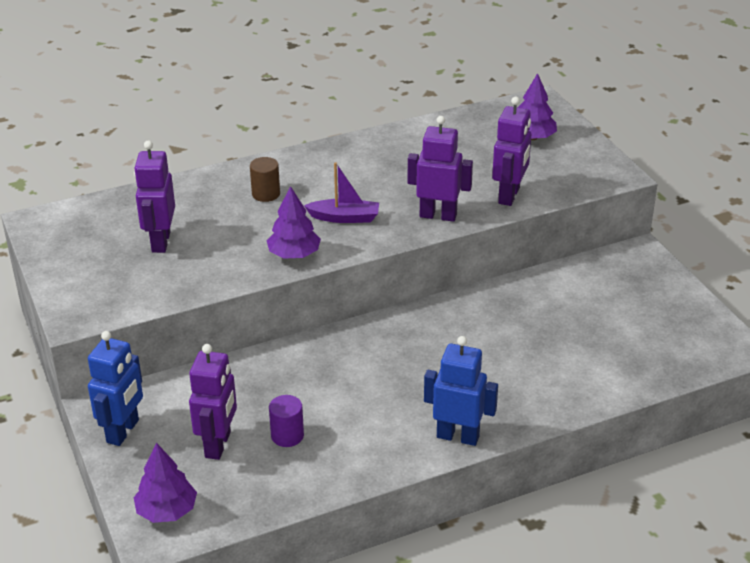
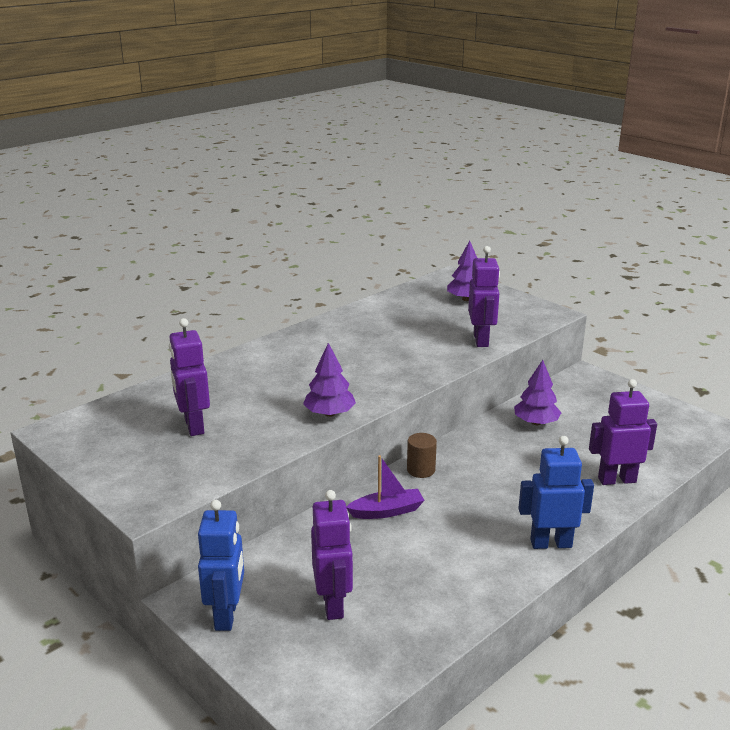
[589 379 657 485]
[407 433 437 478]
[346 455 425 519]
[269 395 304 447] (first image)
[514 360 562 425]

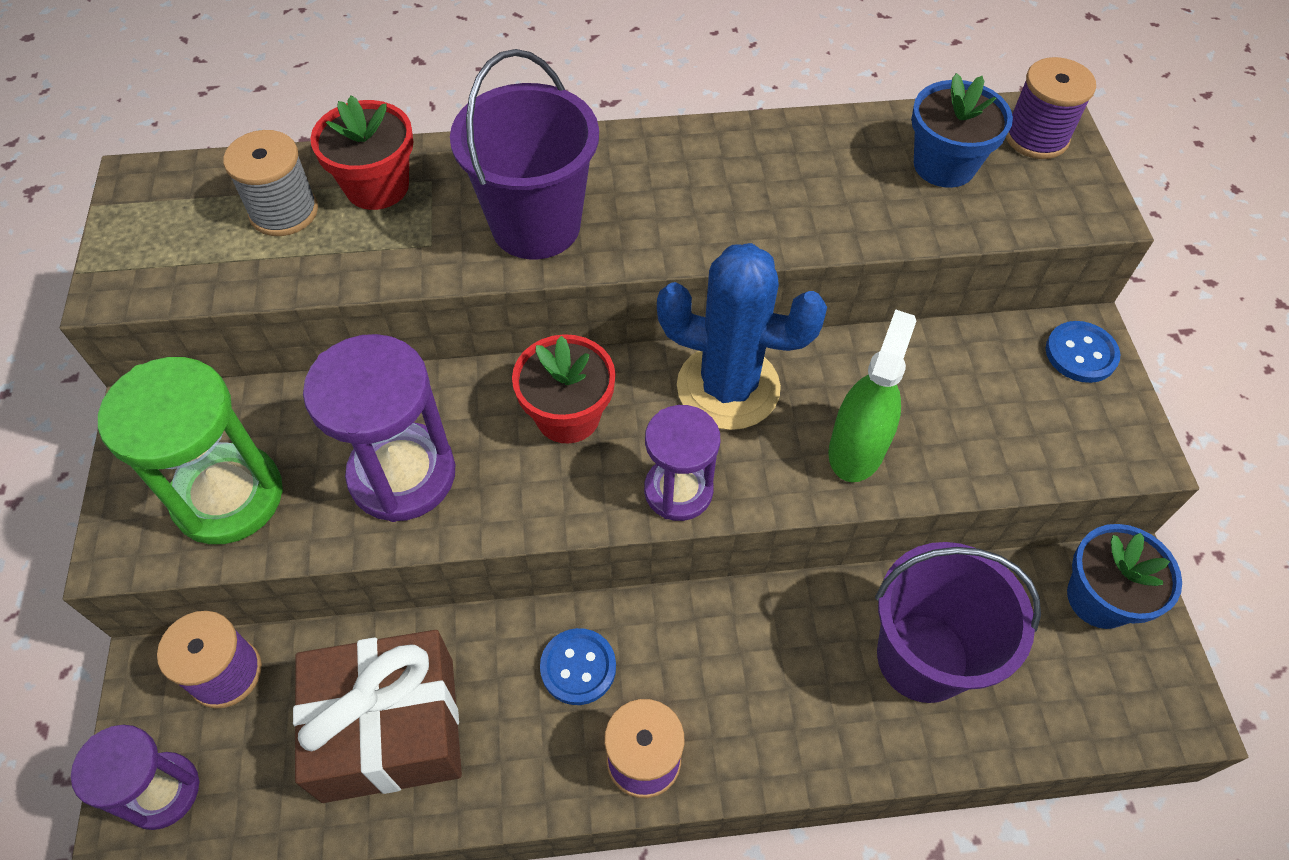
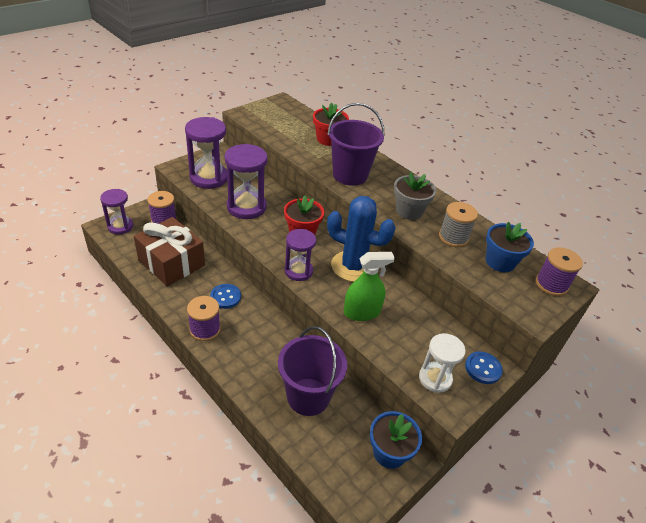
[439 202 478 247]
[327 196 396 282]
[185 117 227 189]
[394 172 436 220]
[419 333 466 393]

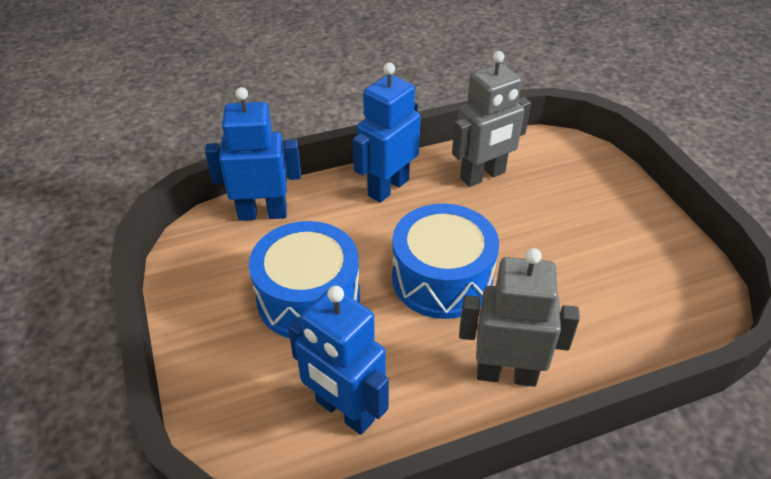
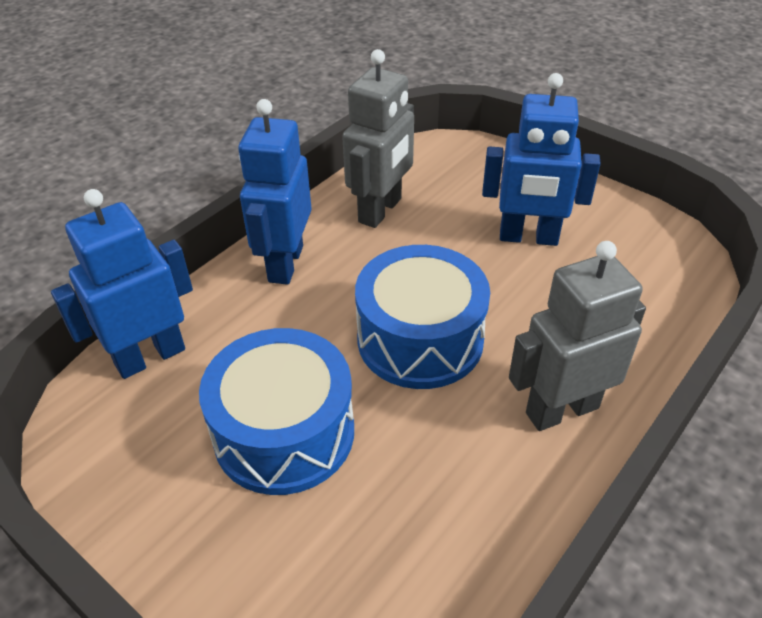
[482 73 601 246]

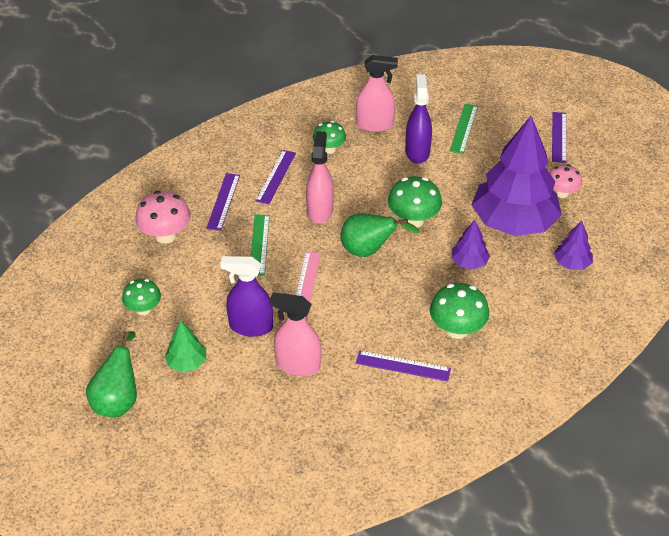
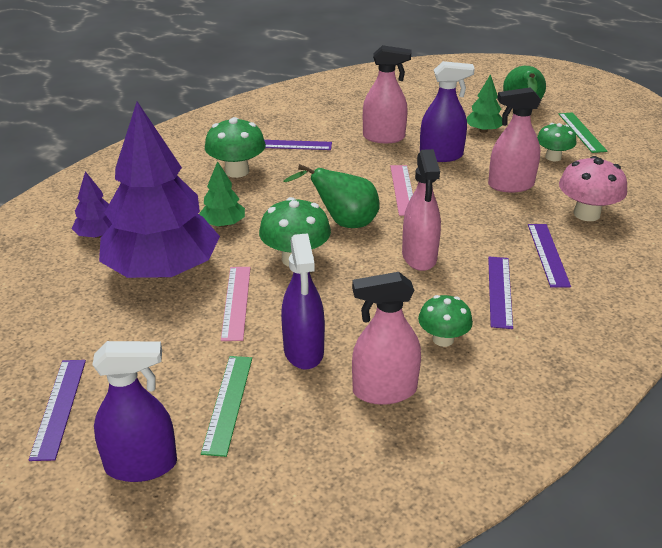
[549 164 582 198] (first image)
[559 112 607 153]
[199 161 245 227]
[488 87 541 192]
[221 267 251 341]
[92 341 177 482]

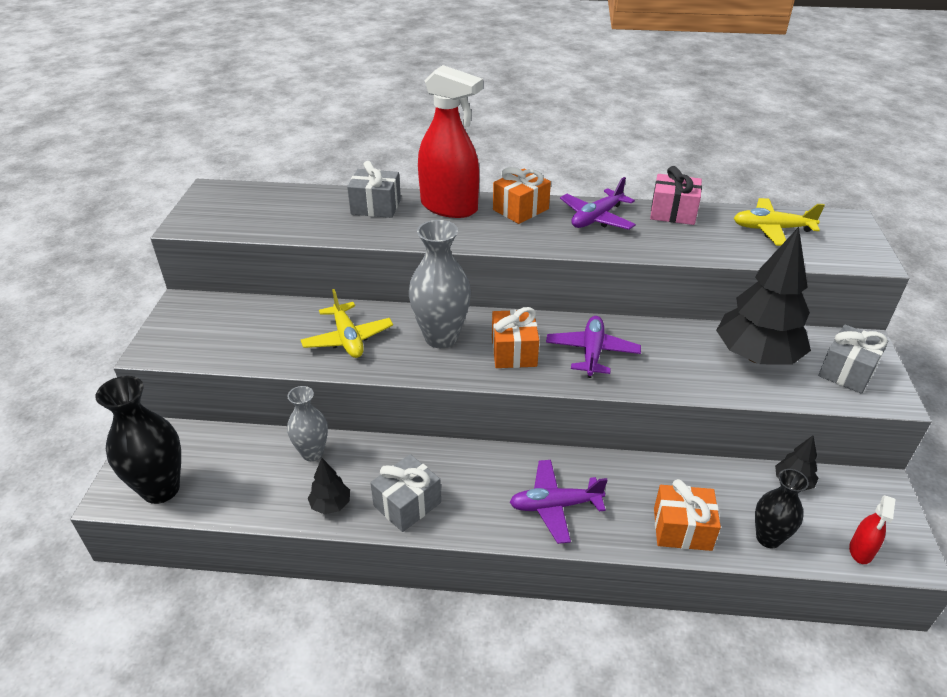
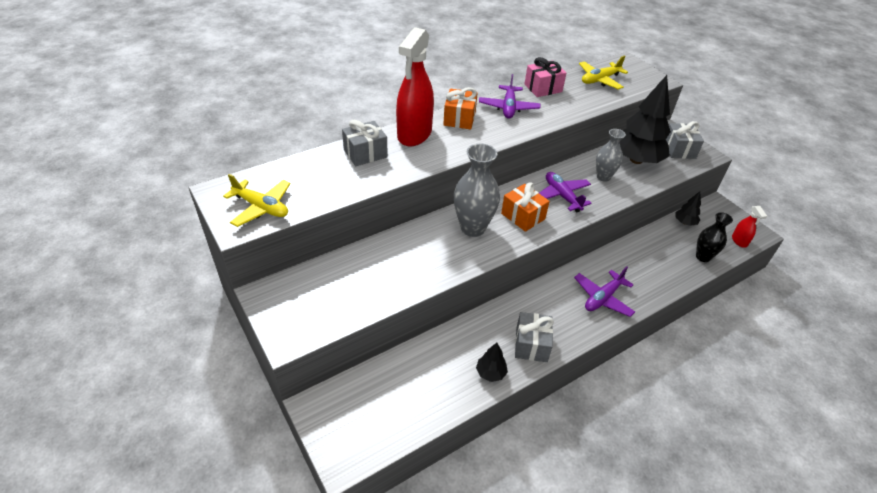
[396 27 434 146]
[223 174 291 227]
[95 376 181 504] (first image)
[596 129 626 182]
[654 479 721 551] (first image)

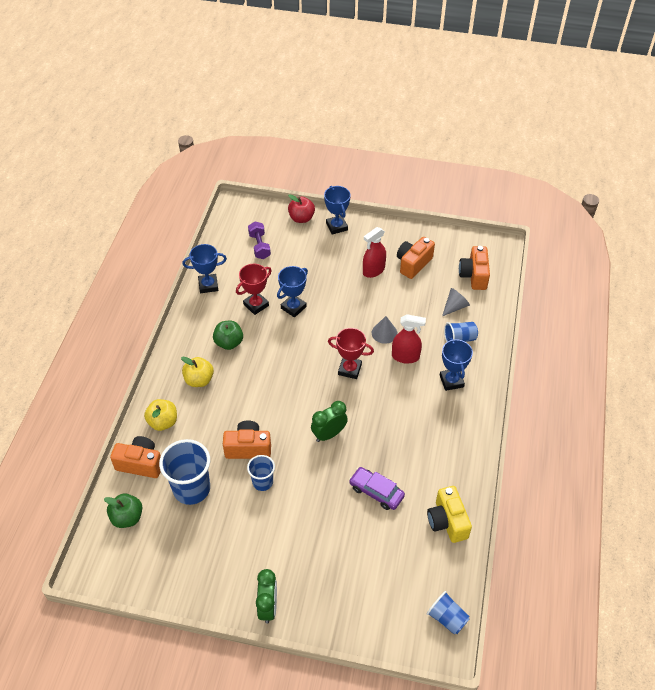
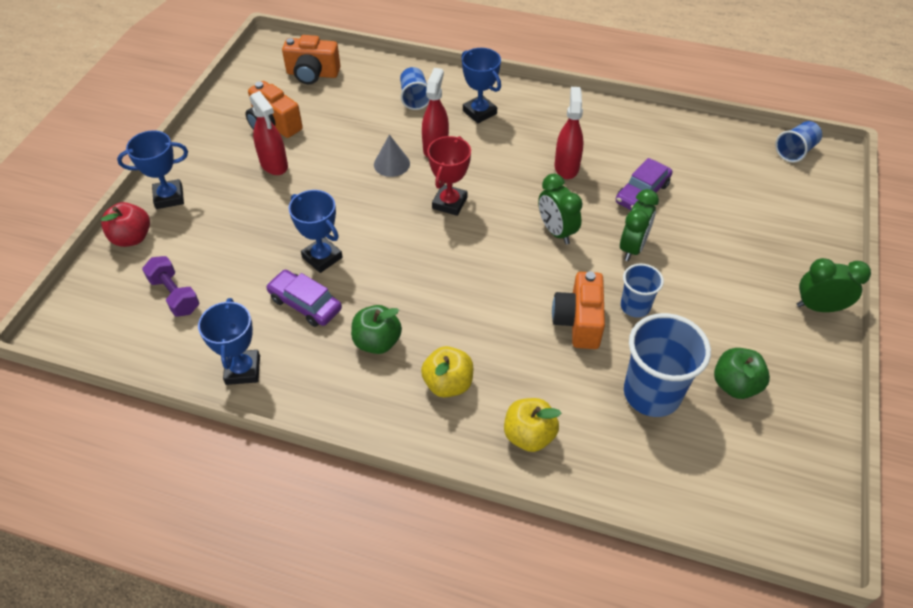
[142 256 199 317]
[266 270 342 327]
[442 288 470 316] (first image)
[461 48 501 124]
[110 436 161 478] (first image)
[427 486 472 543] (first image)
[714 348 770 399]
[555 87 584 179]
[620 189 659 261]

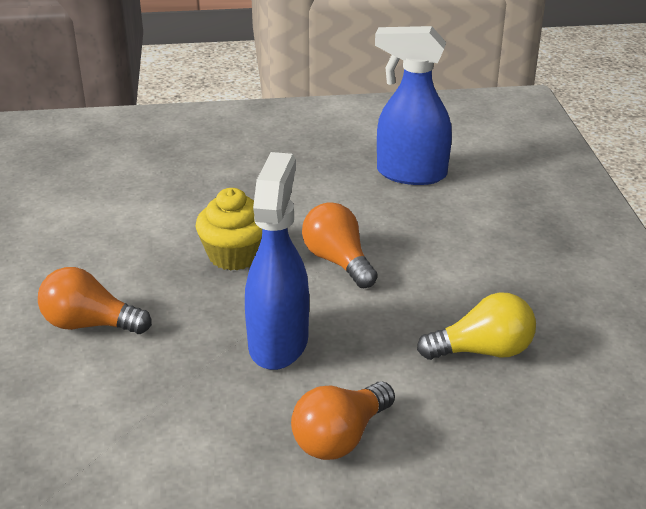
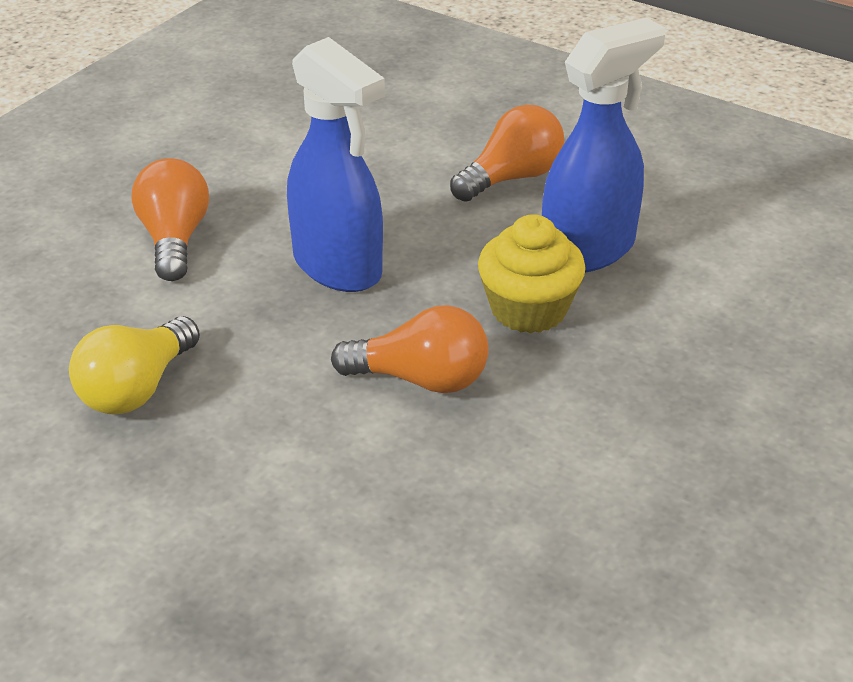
[542 17 666 272]

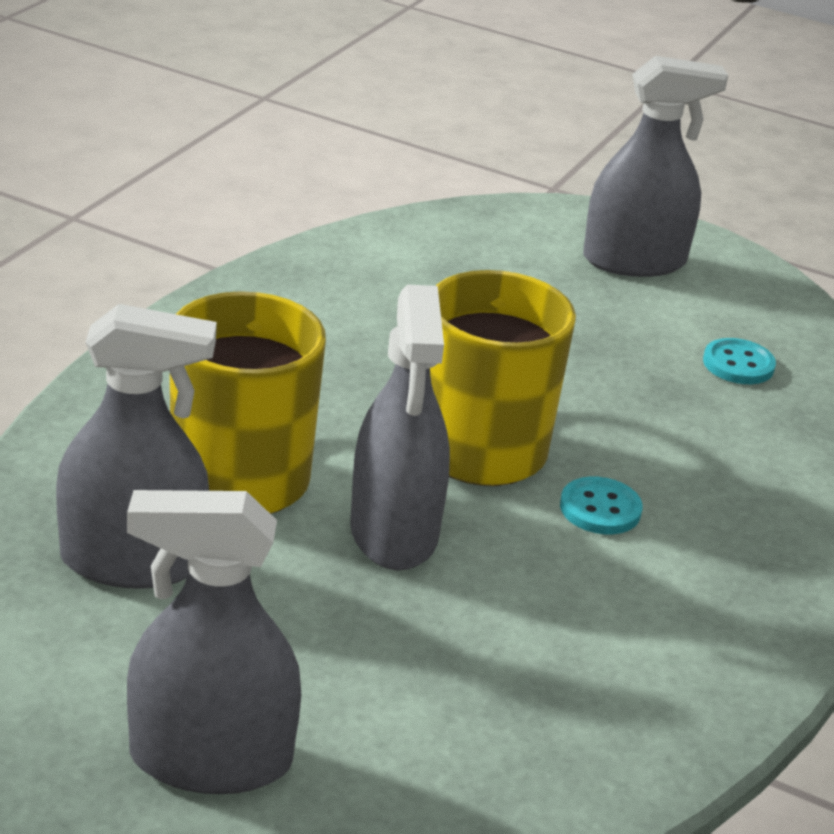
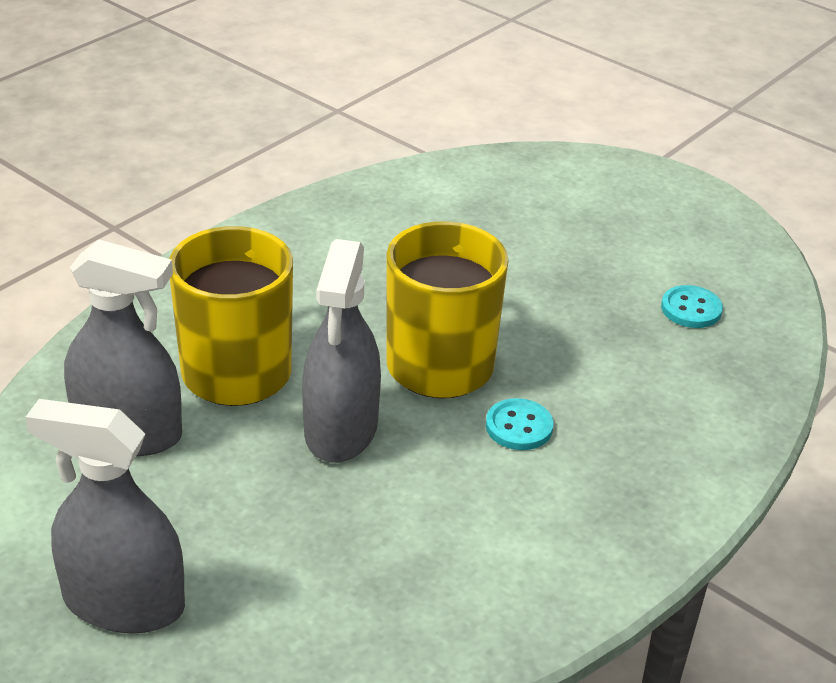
[583 56 728 277] (first image)

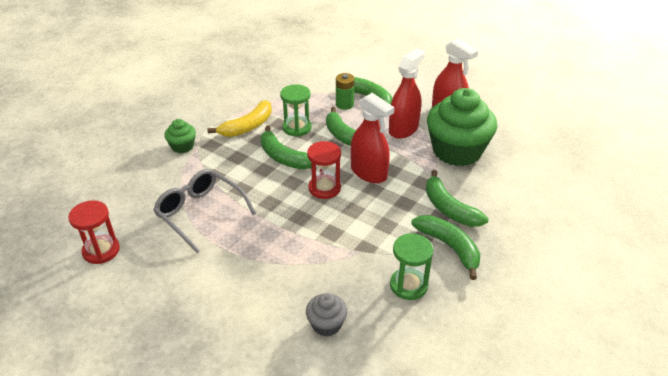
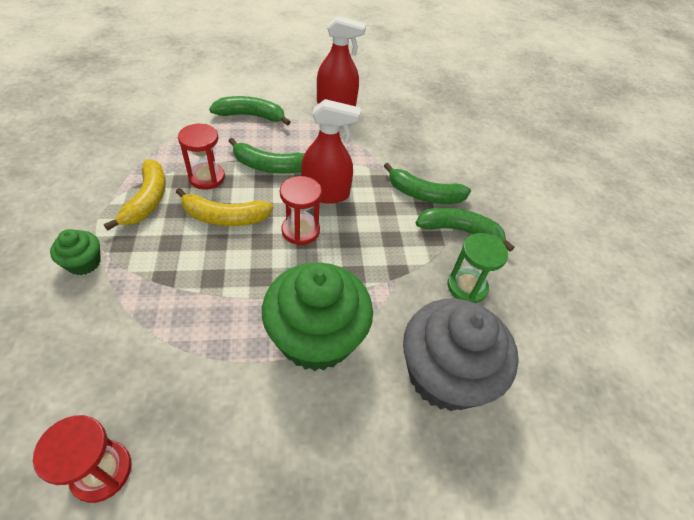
[389 49 425 139] (first image)
[336 73 355 110] (first image)
[178 124 225 190]
[262 262 373 371]
[176 188 273 226]
[153 169 256 253] (first image)
[403 298 519 411]

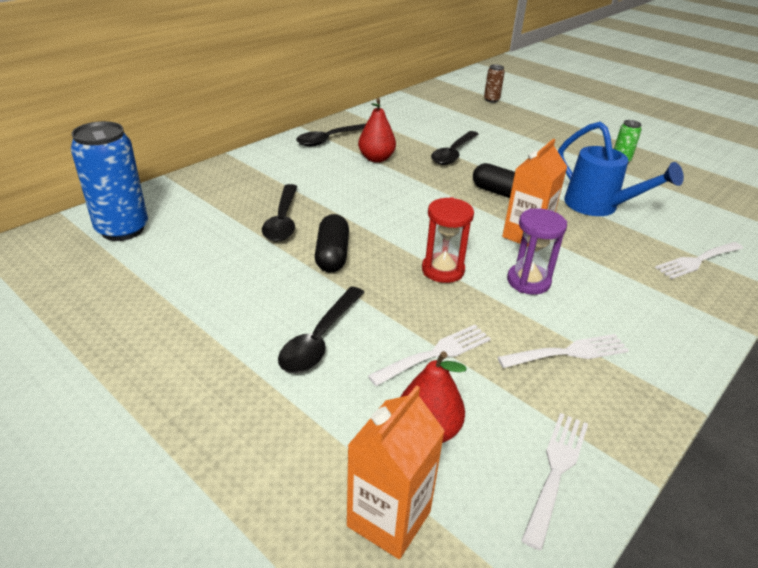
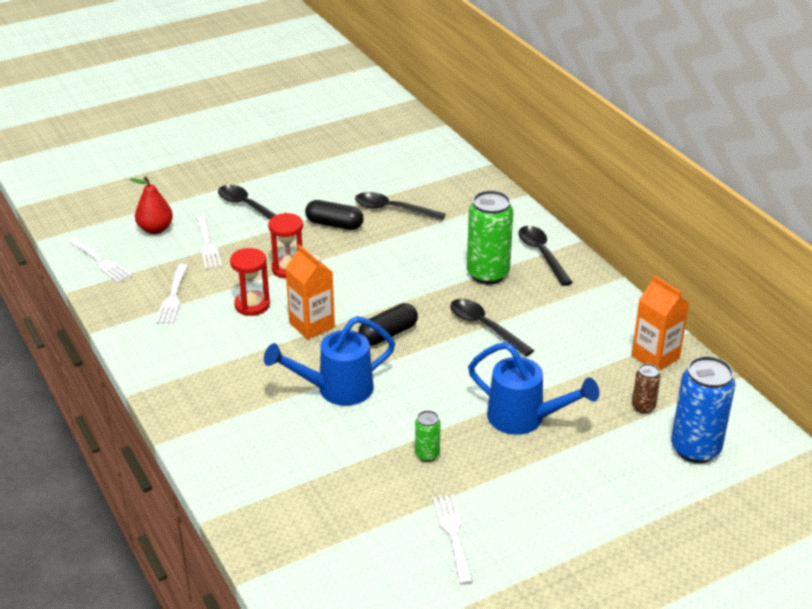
[467 190 513 284]
[671 356 736 463]
[230 248 270 316]
[433 495 473 585]
[632 275 689 371]
[468 342 599 435]

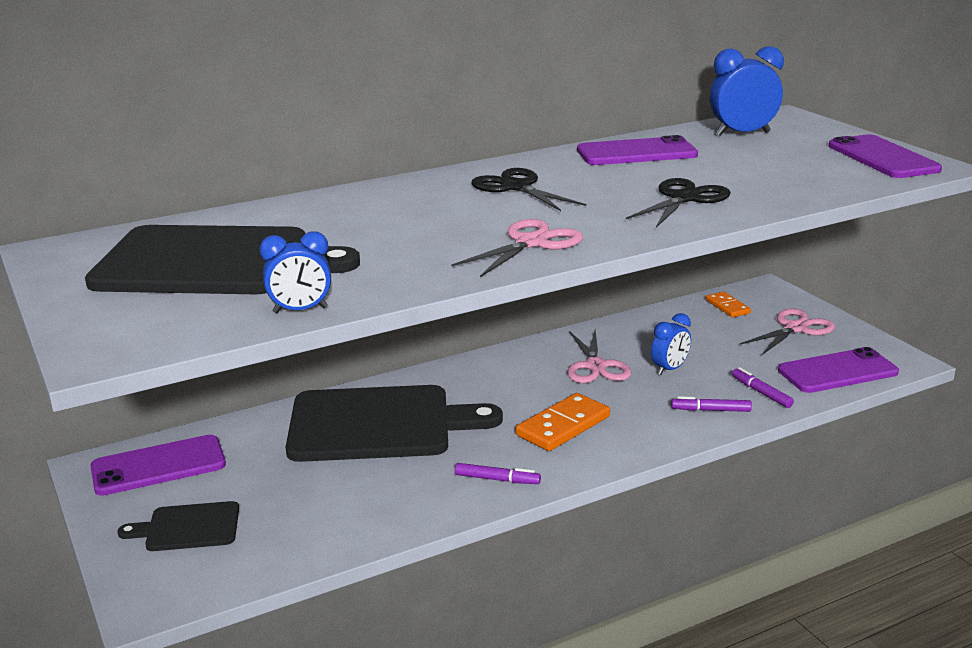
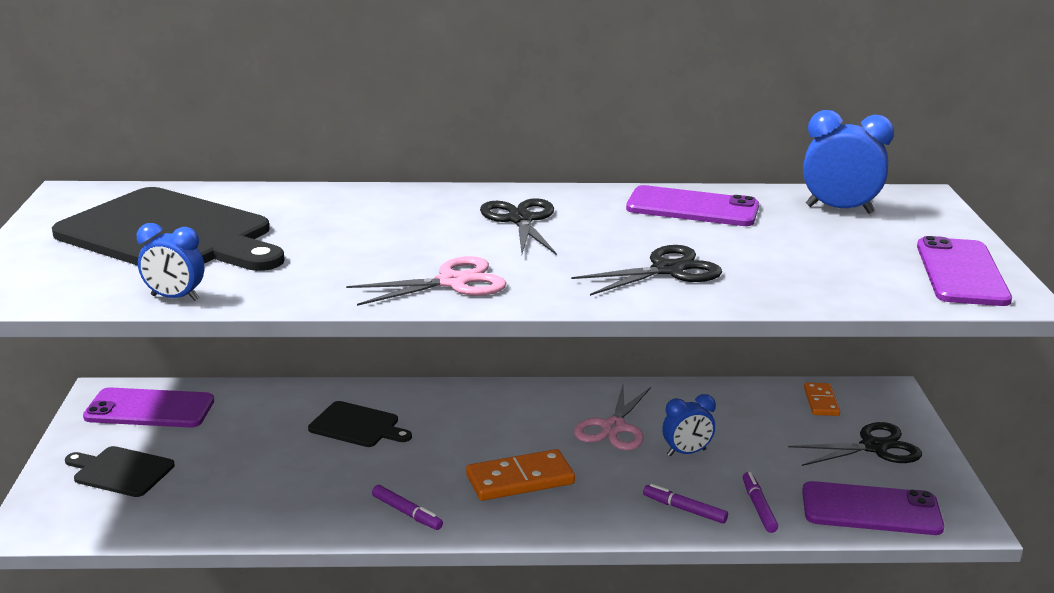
[788 422 922 466]
[308 401 412 447]

